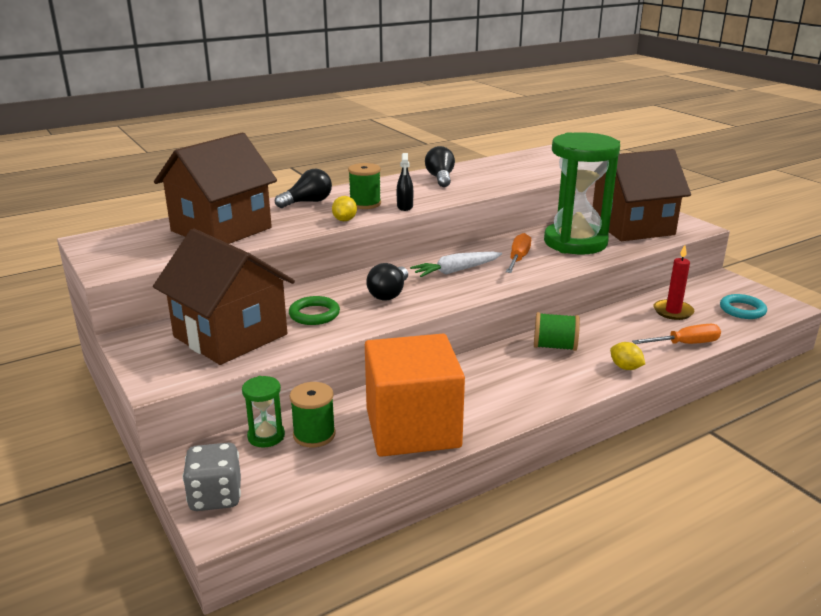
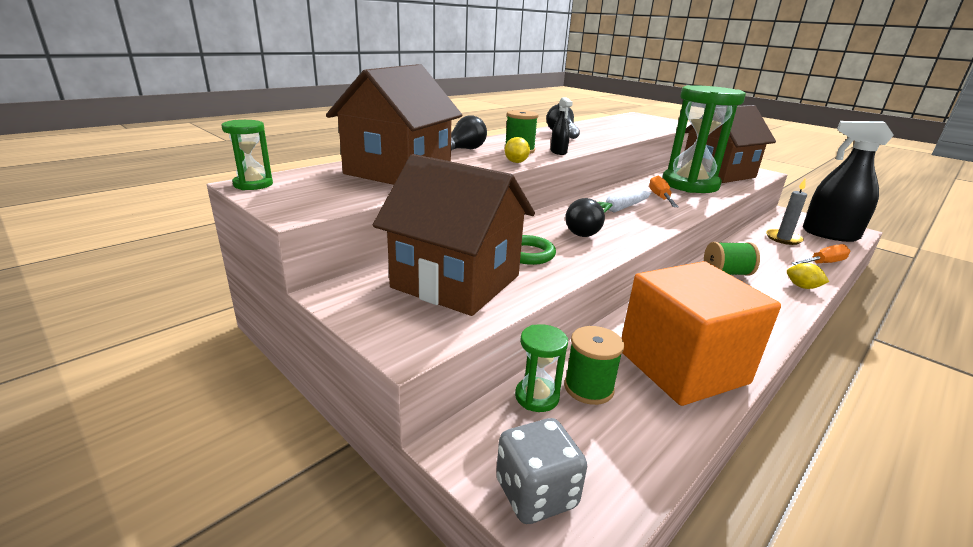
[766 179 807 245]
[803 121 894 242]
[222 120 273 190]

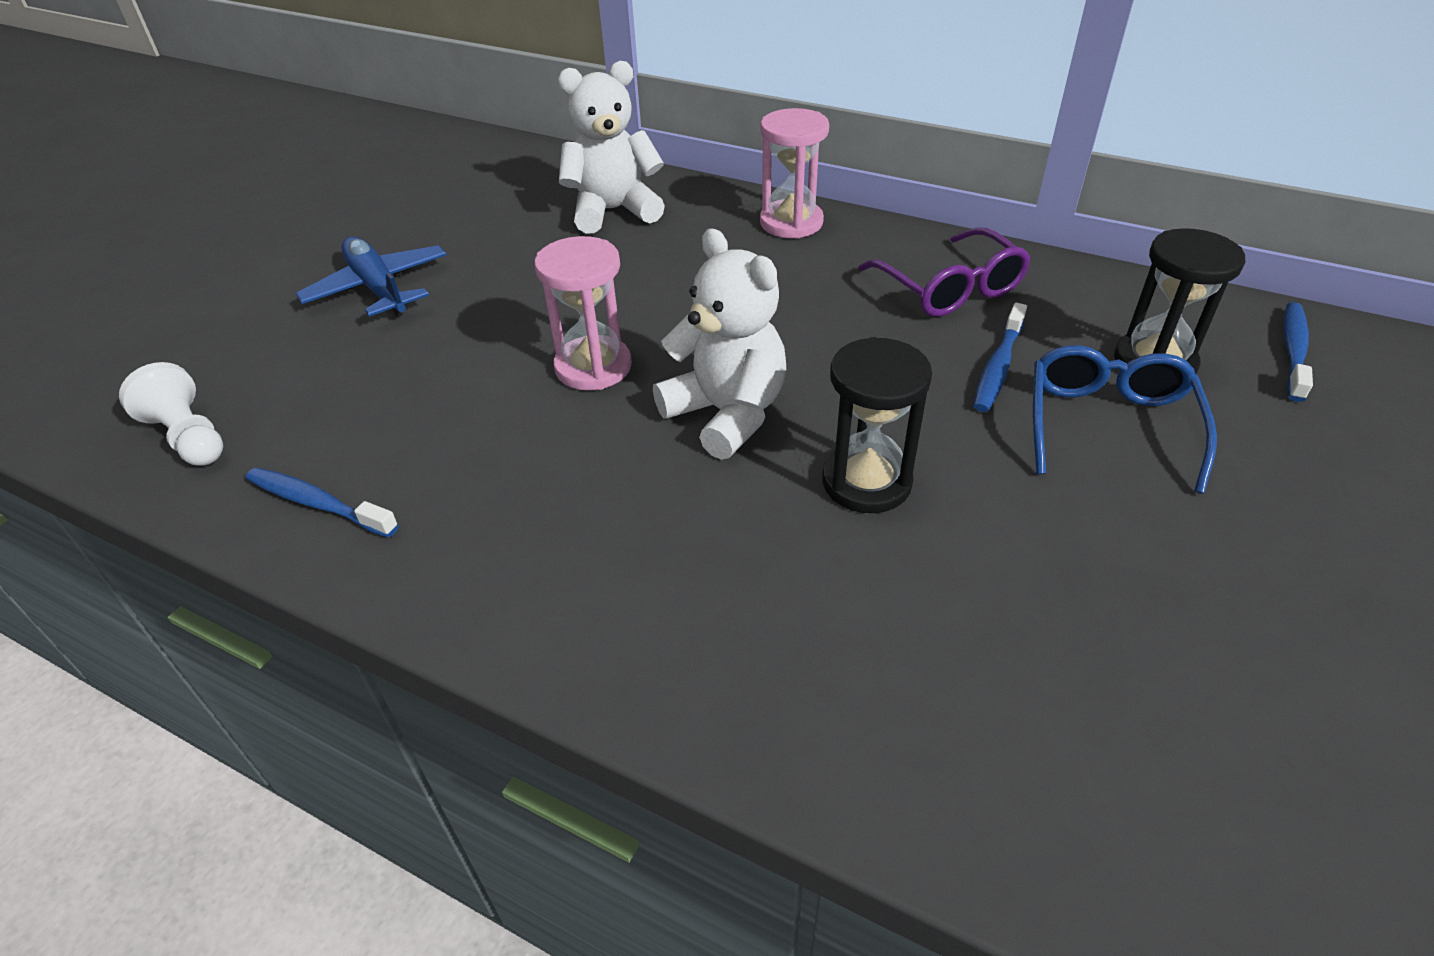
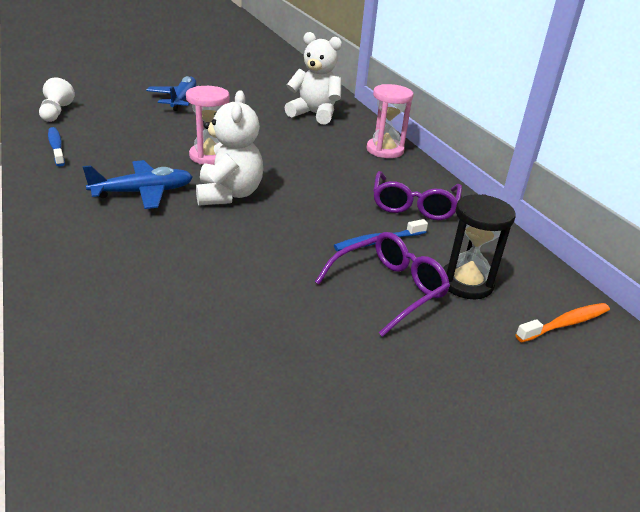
[516 303 610 342]
[822 337 932 513] (first image)
[315 232 450 337]
[83 160 193 209]

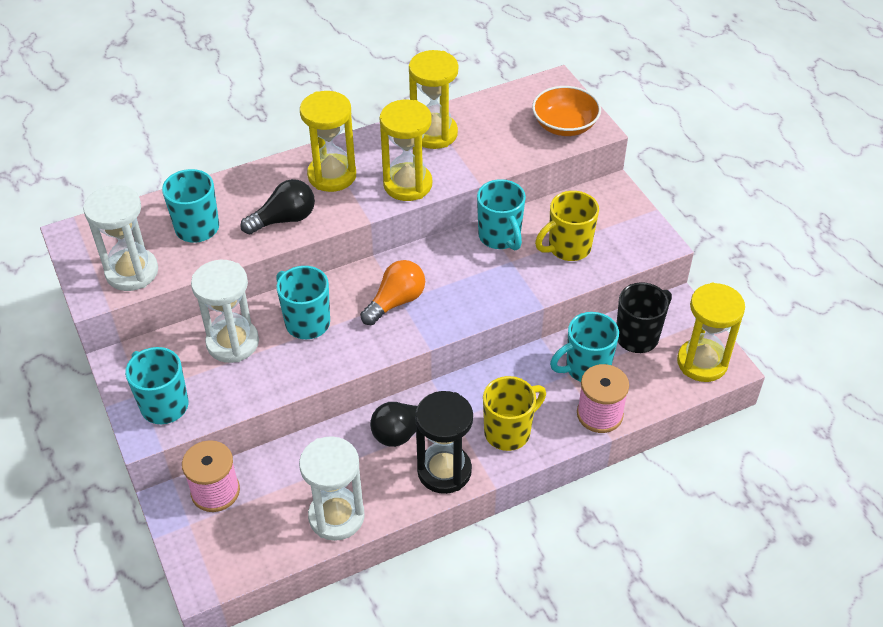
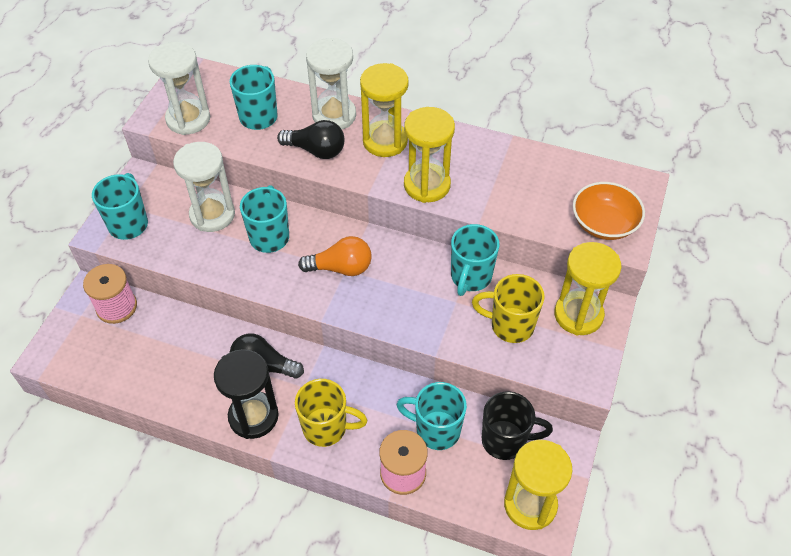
[554 242 622 335]
[306 38 356 129]

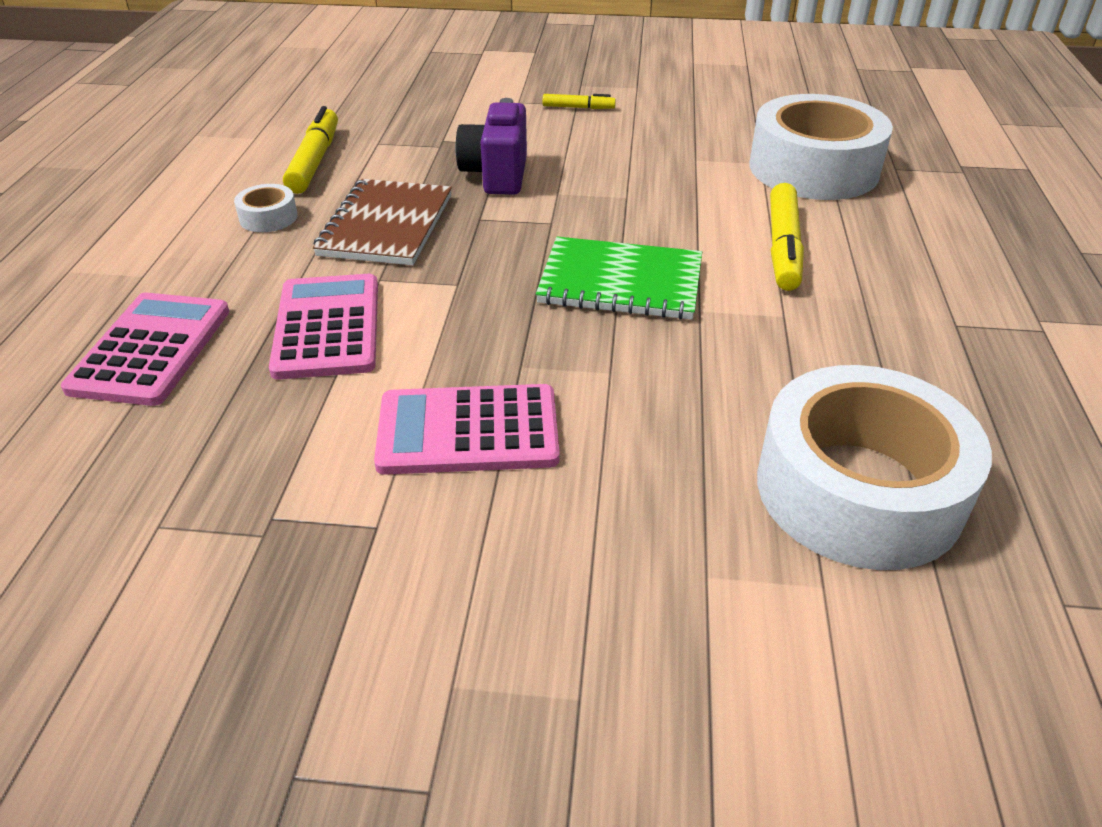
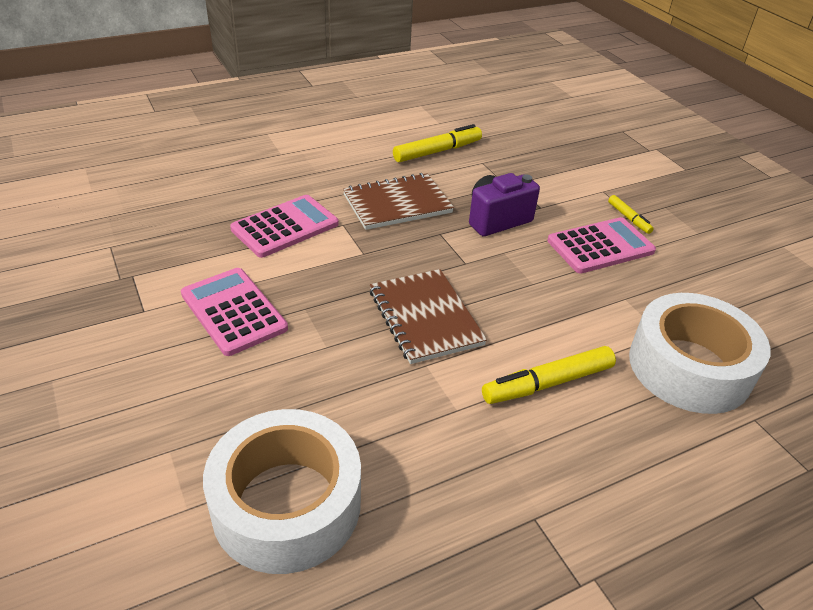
[234 184 298 232] (first image)
[370 269 487 364]
[547 217 656 273]

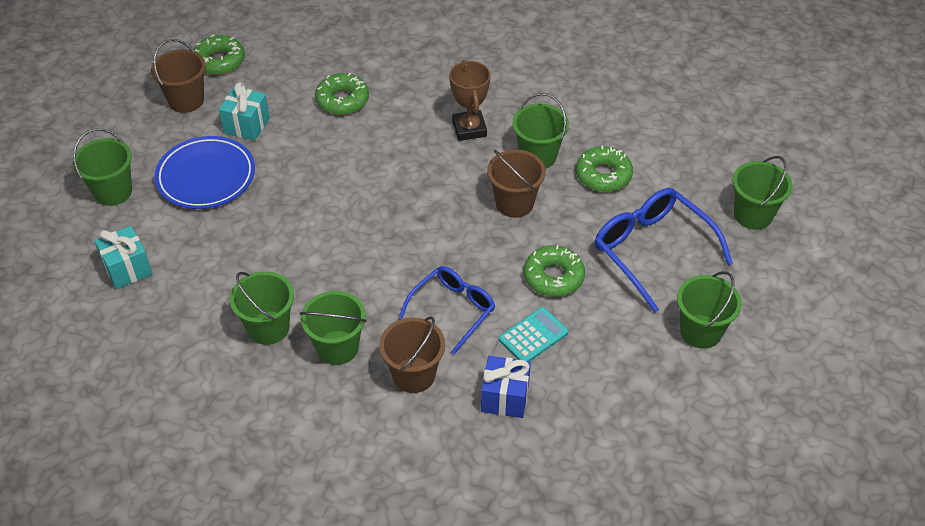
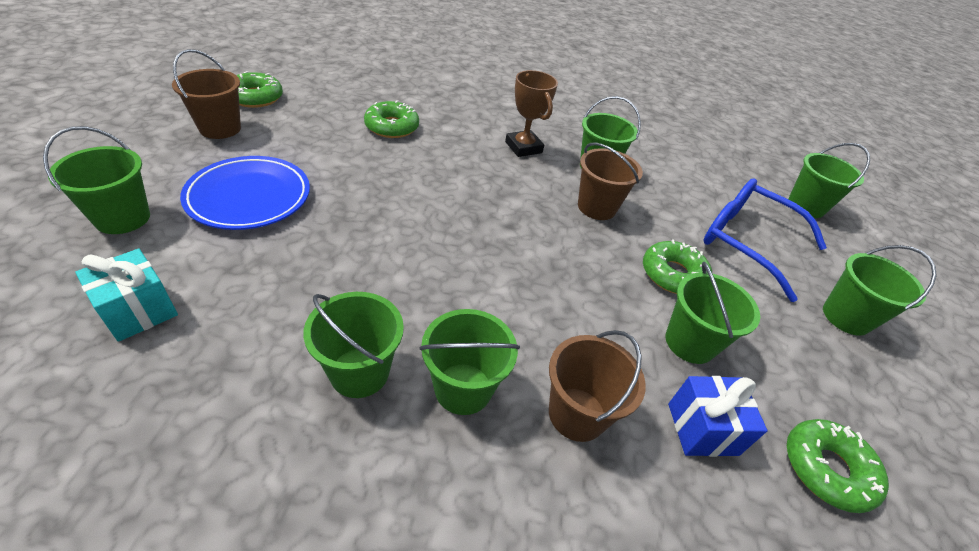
[219 82 270 141] (first image)
[787 419 889 513]
[399 266 495 354] (first image)
[666 262 760 364]

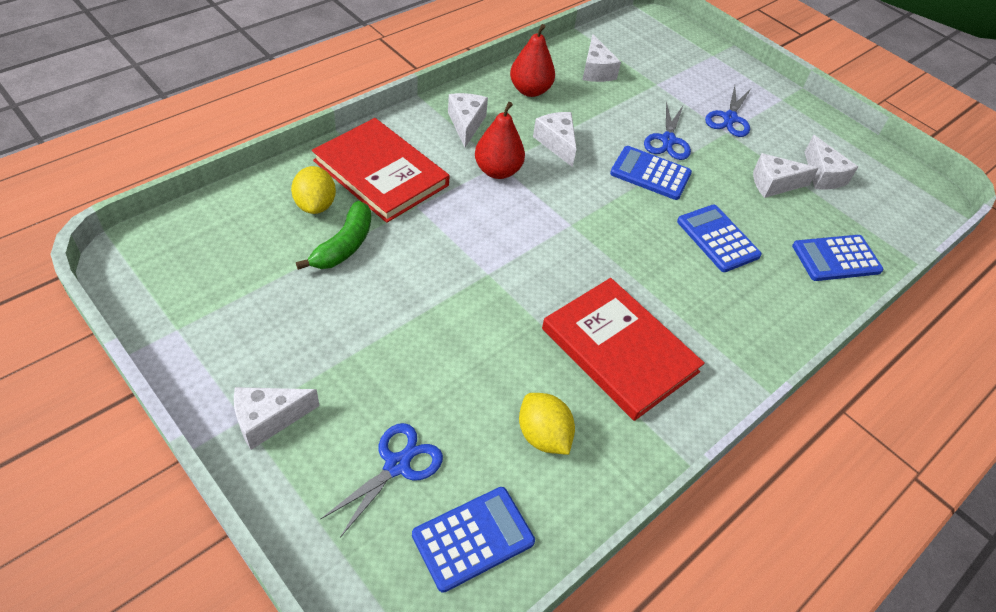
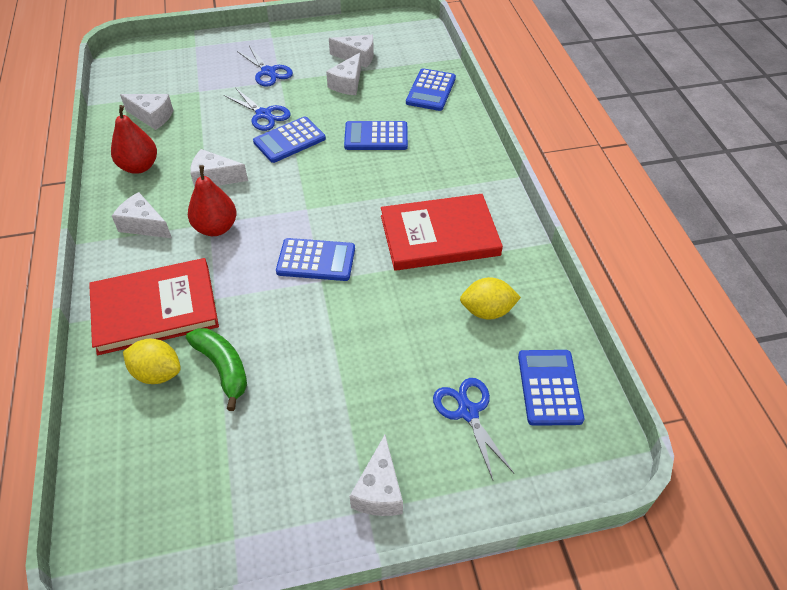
[276 238 355 281]

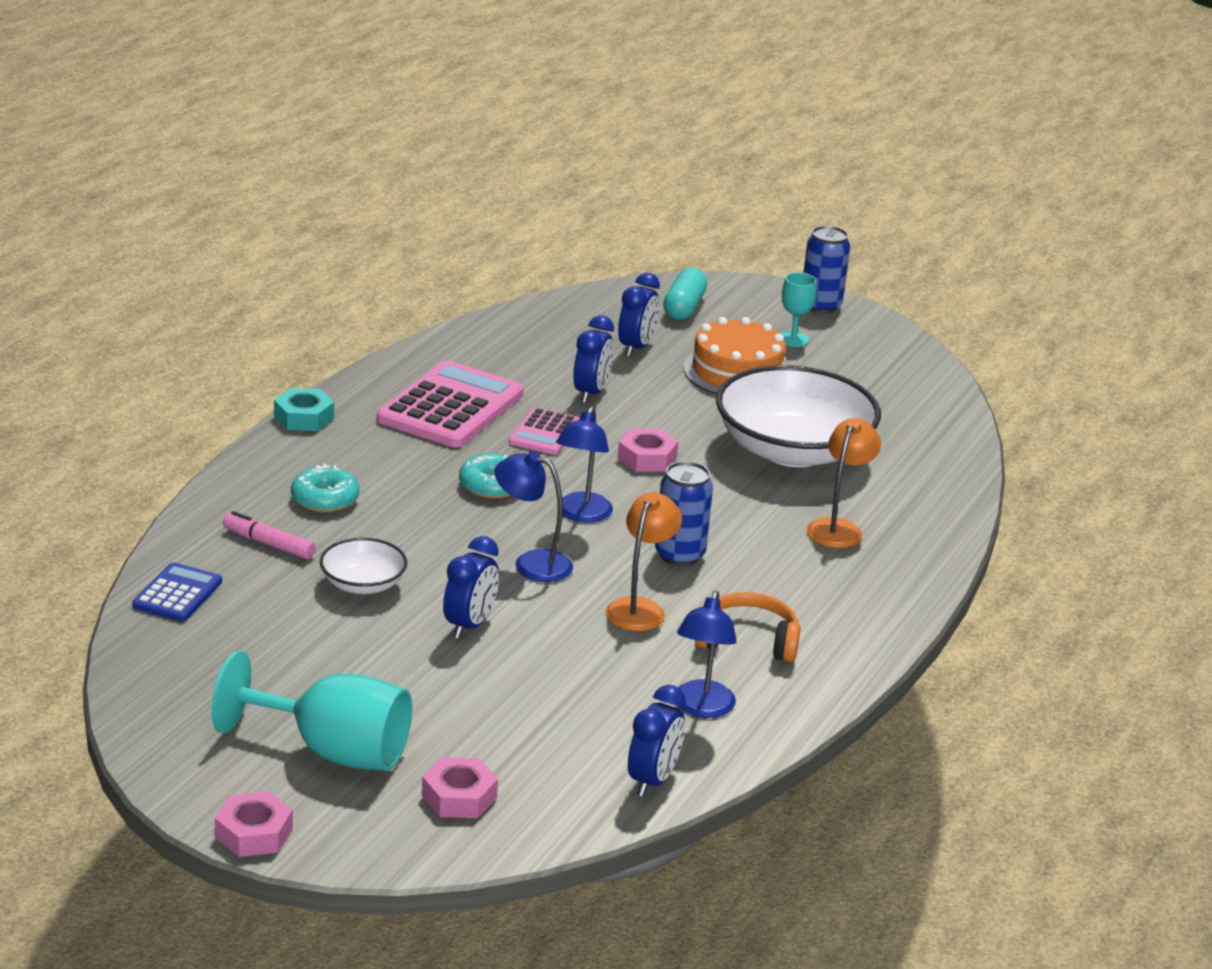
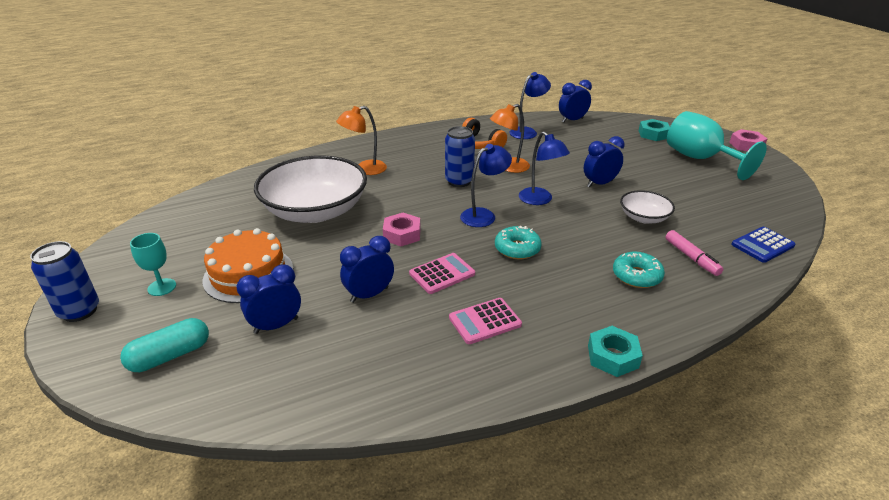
[449 298 522 344]
[639 119 670 141]

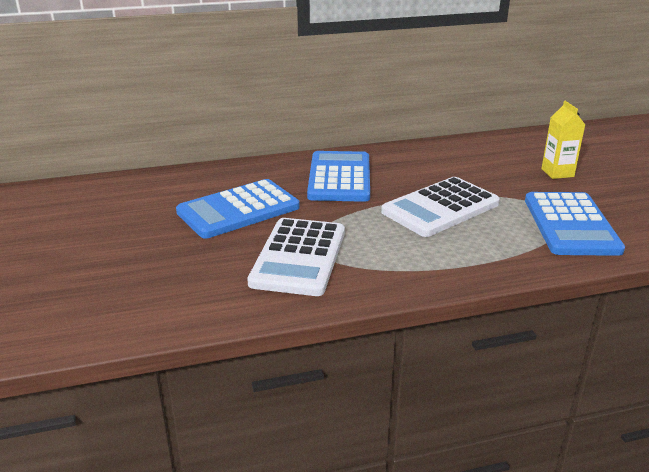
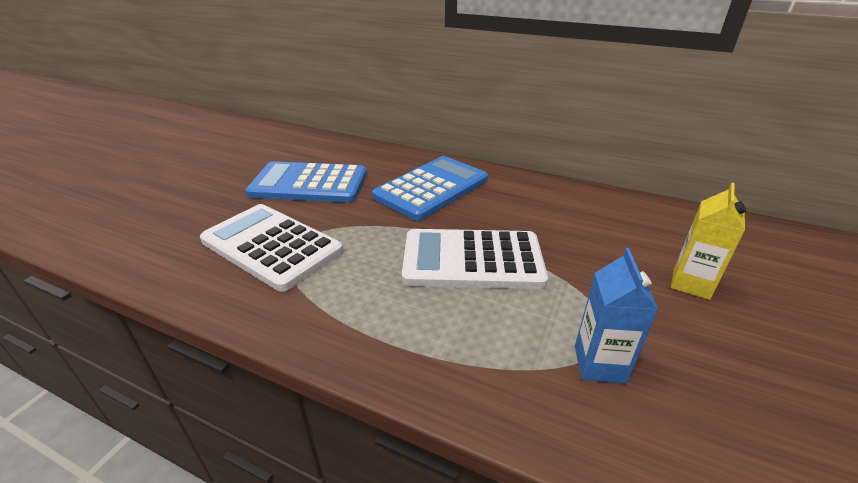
[575 248 658 383]
[200 204 343 292]

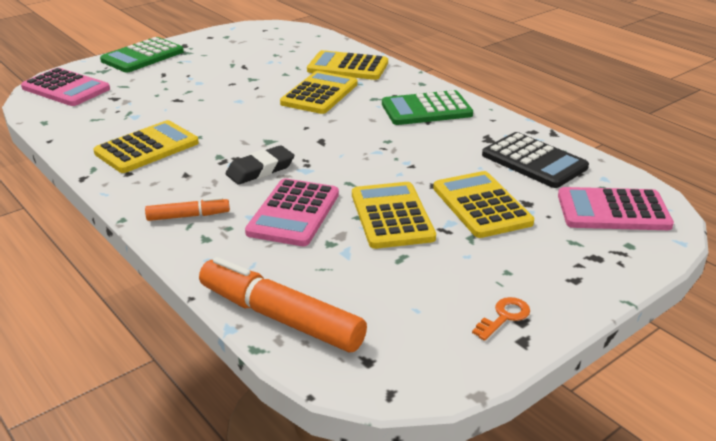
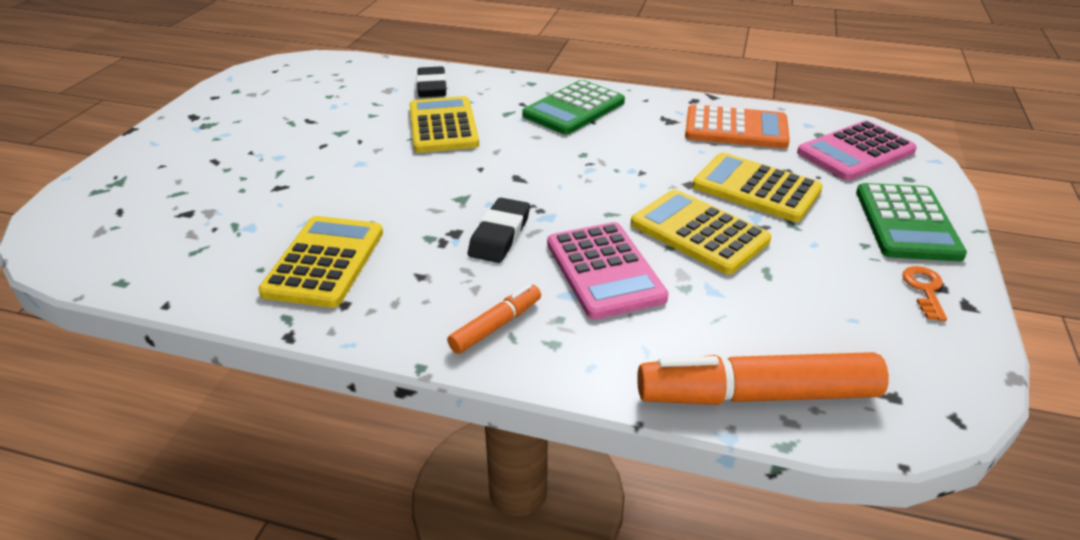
[856 183 967 261]
[417 66 447 97]
[21 68 110 106] (first image)
[685 104 790 148]

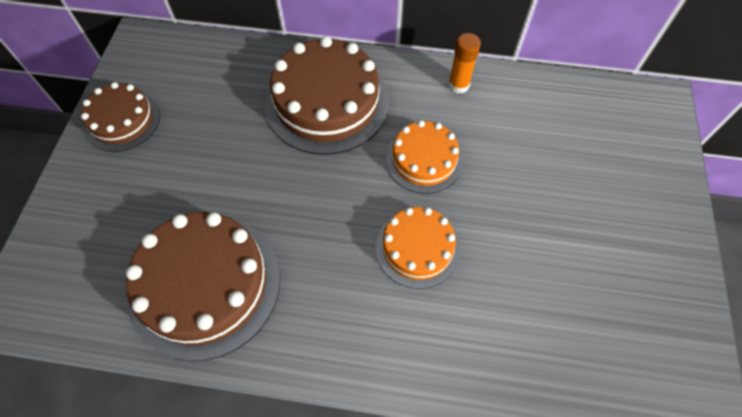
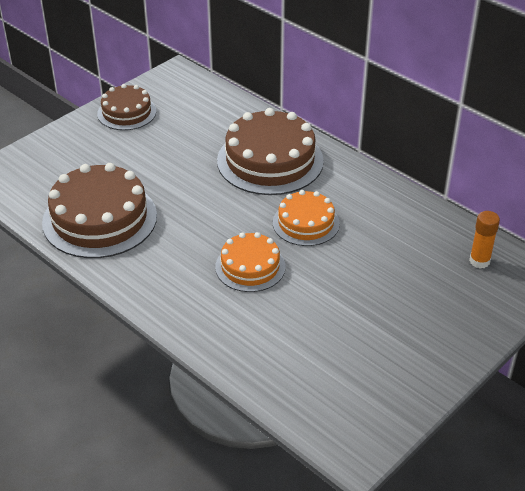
[469 211 500 269]

